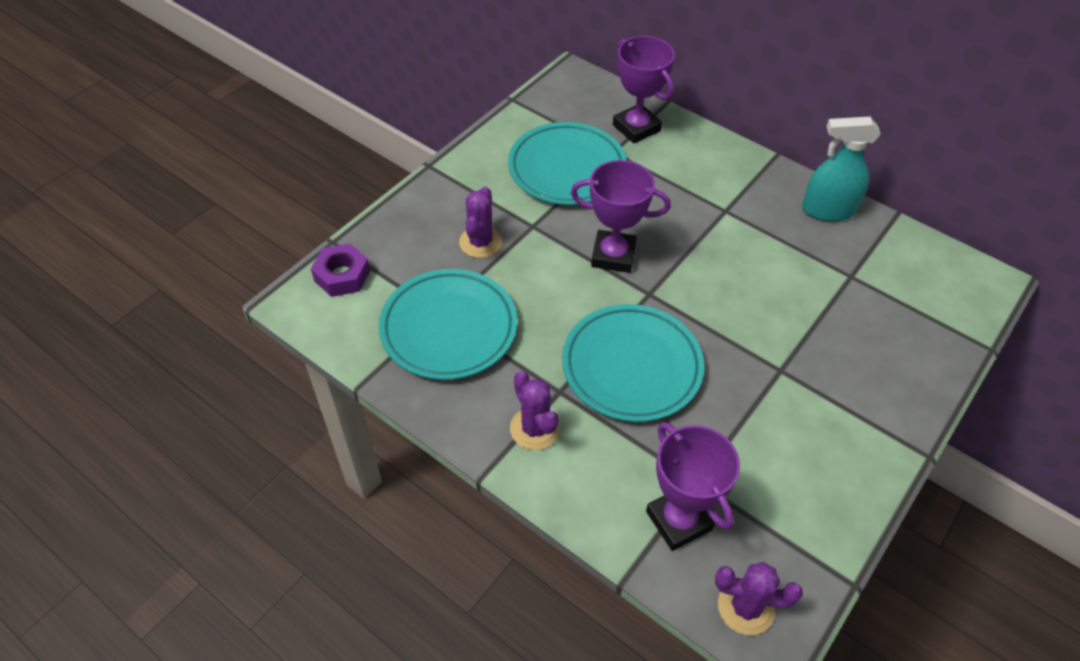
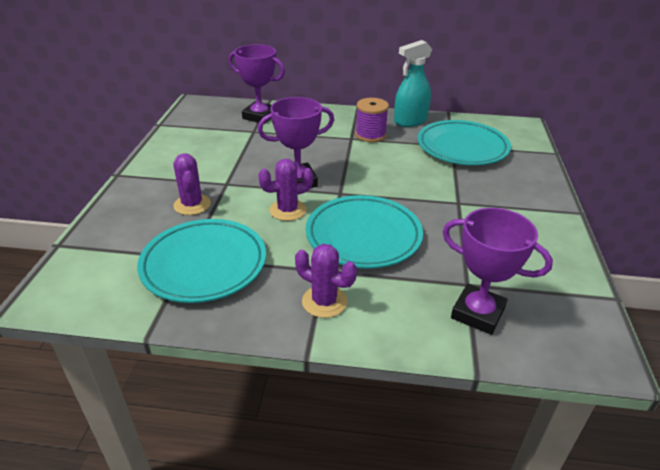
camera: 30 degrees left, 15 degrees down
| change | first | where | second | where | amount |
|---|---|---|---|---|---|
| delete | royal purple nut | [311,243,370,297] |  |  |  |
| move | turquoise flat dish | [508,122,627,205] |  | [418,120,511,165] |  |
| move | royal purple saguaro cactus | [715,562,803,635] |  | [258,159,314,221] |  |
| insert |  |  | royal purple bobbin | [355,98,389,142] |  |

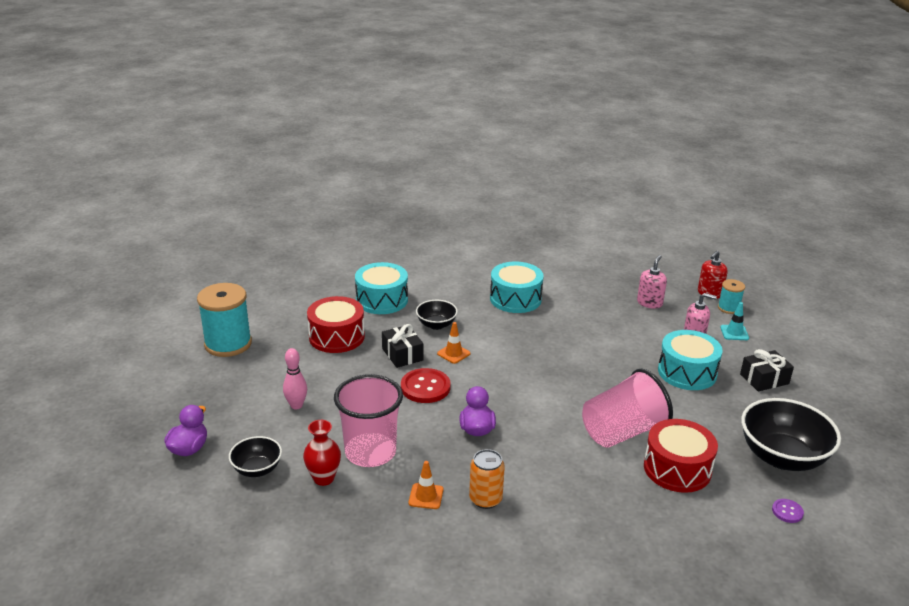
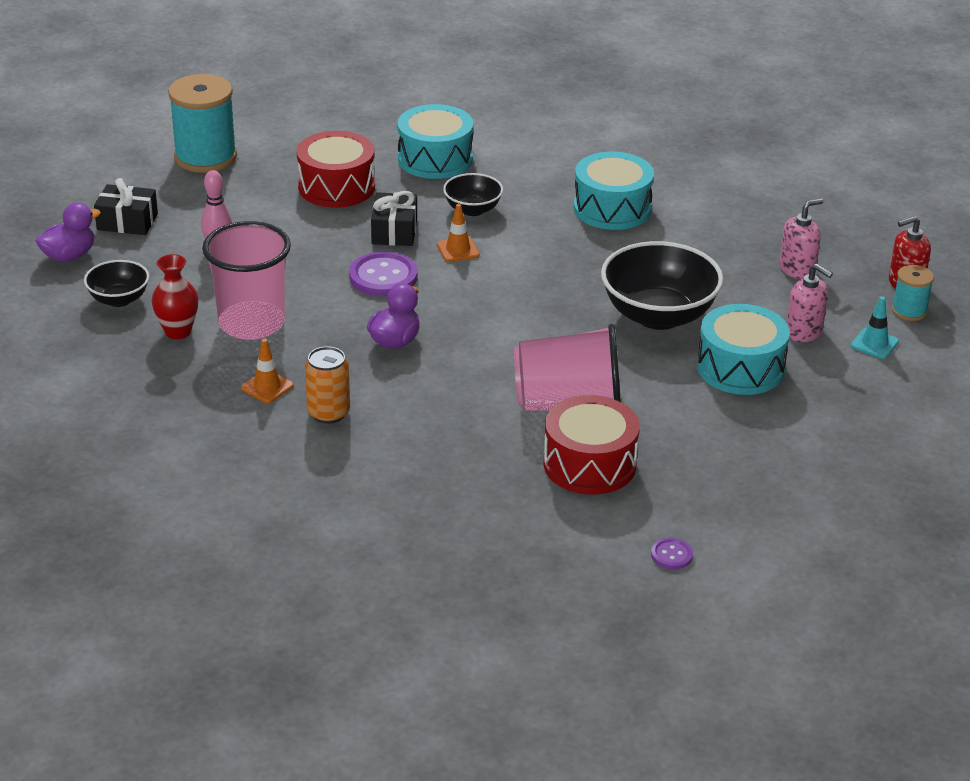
camera: 30 degrees right, 5 degrees up
| change | first | where | second | where | amount |
|---|---|---|---|---|---|
| recolor | scarlet shirt button | [401,368,451,403] | royal purple shirt button | [349,252,418,296] |  |
| move | jet-black present | [740,349,794,391] |  | [94,178,158,235] |  |
| move | jet-black deep dish | [741,398,841,471] |  | [601,241,723,330] |  |

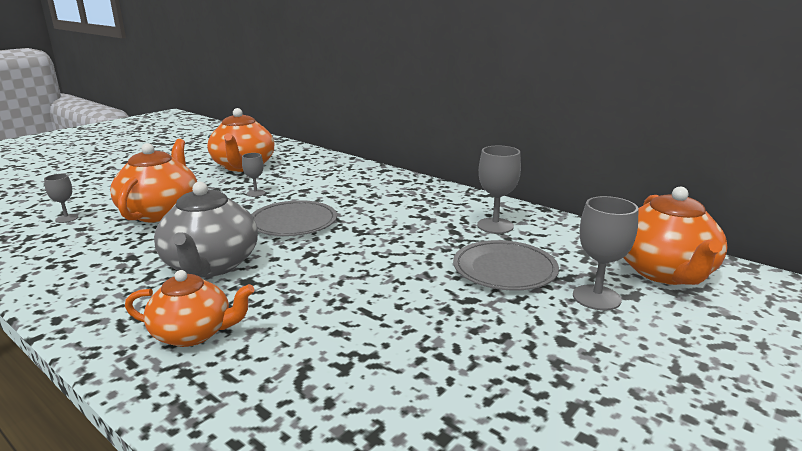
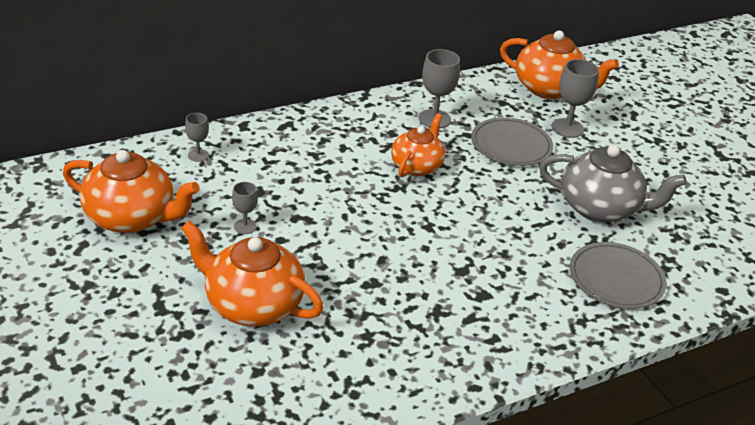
camera: 70 degrees left, 15 degrees up
| change | first | where | second | where | amount |
|---|---|---|---|---|---|
| move | ash-grey goblet | [44,174,78,223] |  | [185,113,209,162] |  |
| move | bright orange teapot | [125,270,255,347] |  | [391,113,445,177] |  |
| move | ash-grey teapot | [154,182,258,278] |  | [539,145,687,222] |  |
| move | ash-grey flat dish | [251,200,337,236] |  | [570,242,667,309] |  |

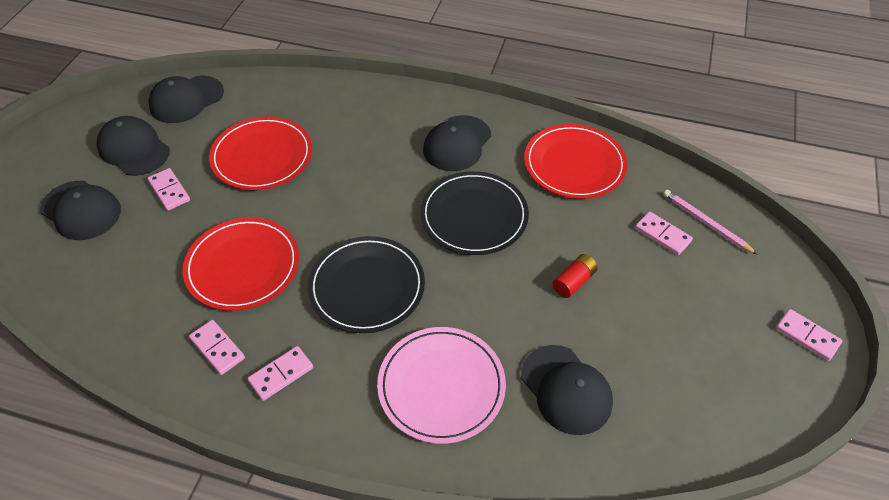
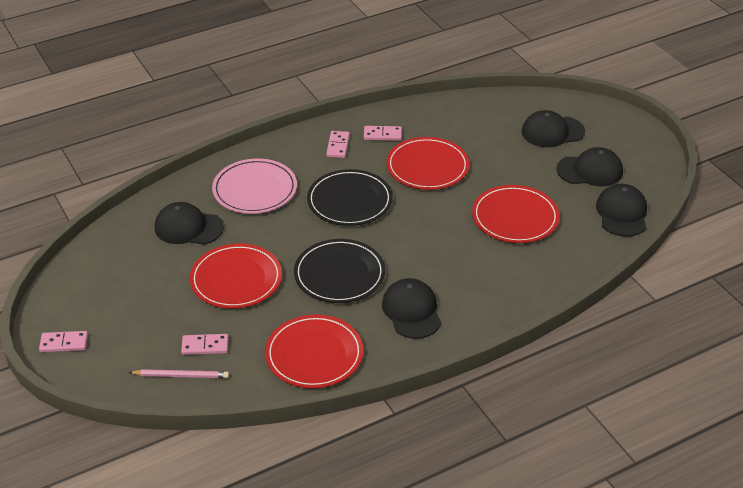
camera: 135 degrees right, 10 degrees down
| change | first | where | second | where | amount |
|---|---|---|---|---|---|
| delete | pink domino | [148,168,190,211] |  |  |  |
| replace | scarlet battery | [552,254,598,298] | scarlet flat dish | [190,244,282,309] |  |

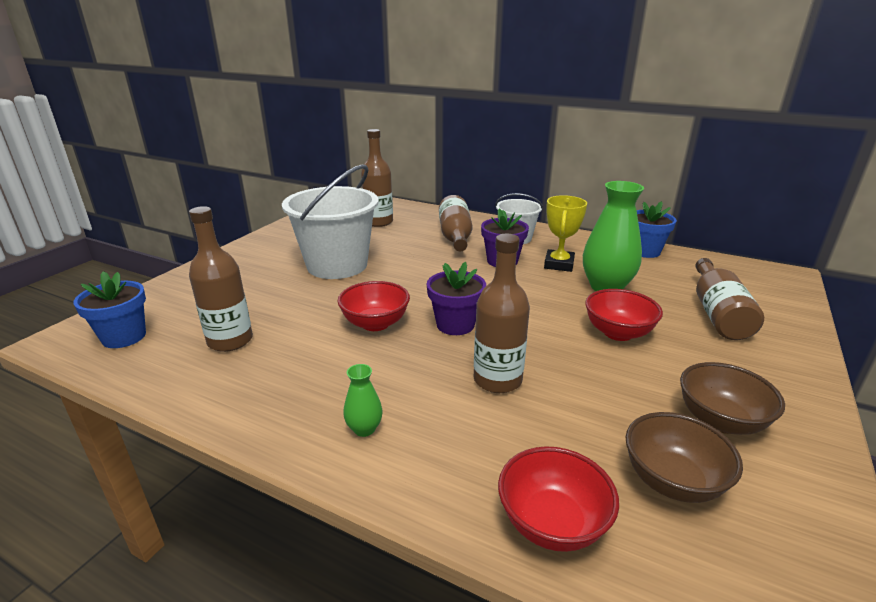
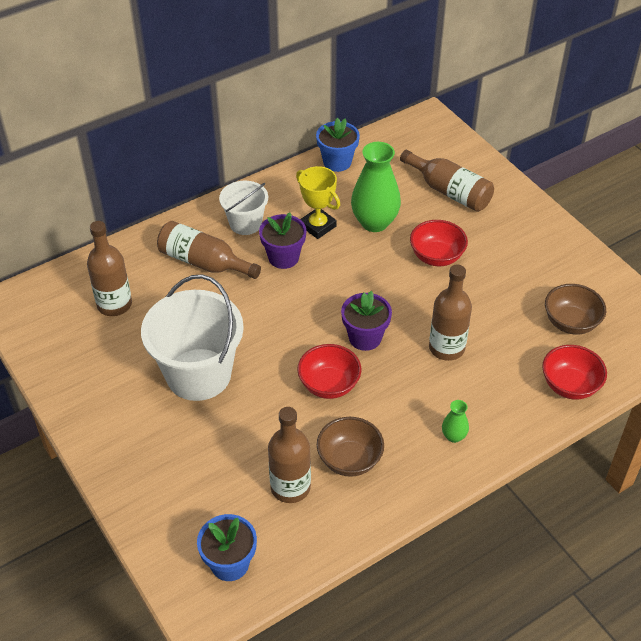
camera: 60 degrees left, 20 degrees up
| change | first | where | second | where | amount |
|---|---|---|---|---|---|
| move | brown deep dish | [680,362,785,435] |  | [317,417,384,477] |  |

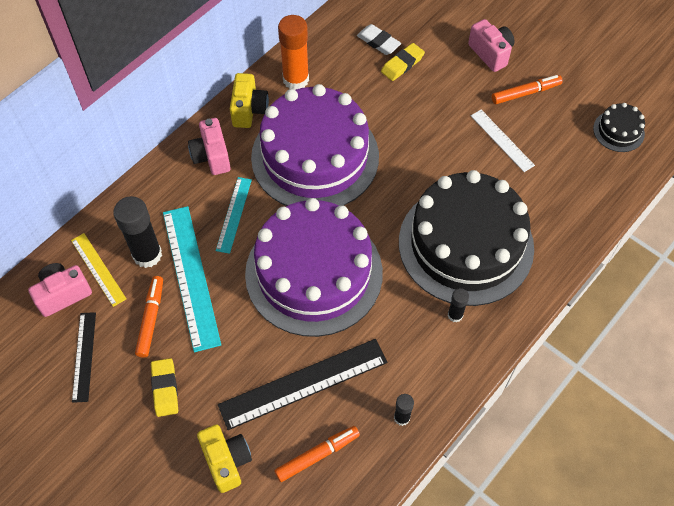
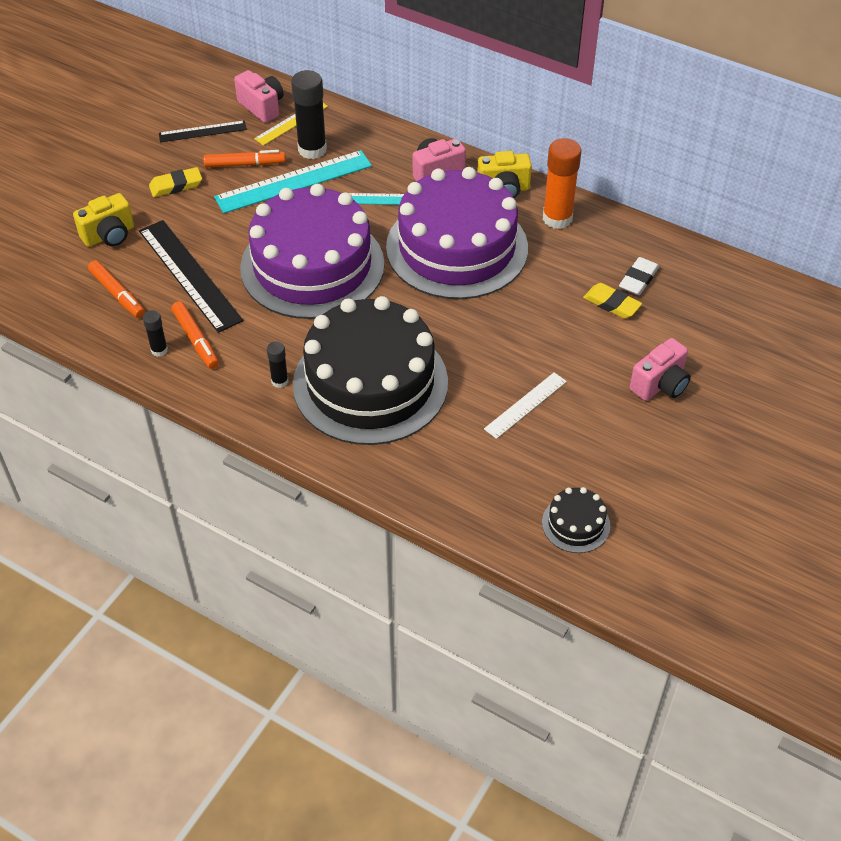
camera: 80 degrees right, 10 degrees down
| change | first | where | second | where | amount |
|---|---|---|---|---|---|
| move | bright orange marker | [492,75,563,104] |  | [171,301,219,369] |  |

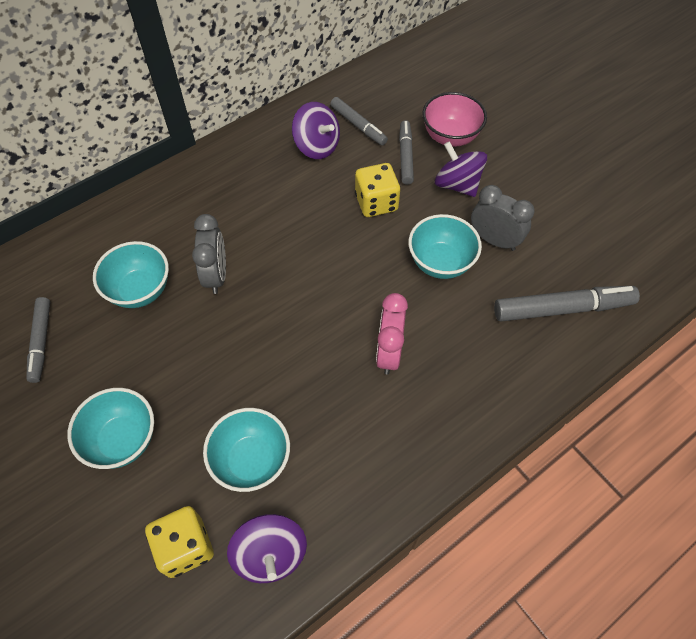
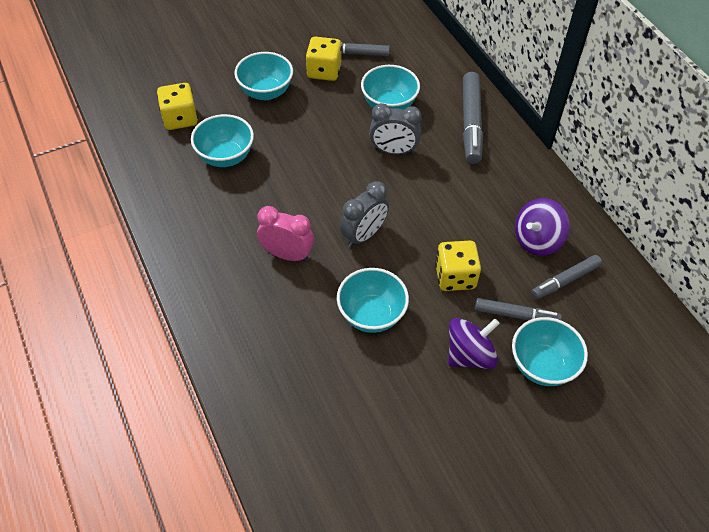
camera: 100 degrees right, 5 degrees down
| change | first | where | second | where | amount |
|---|---|---|---|---|---|
| delete | royal purple spinning top | [227,514,307,583] |  |  |  |
| recolor | pink deep dish | [422,92,487,147] | turquoise deep dish | [512,317,588,386] |  |
| move | ash-grey clock | [471,185,534,251] |  | [340,181,389,247] |  |
| move | ash-grey marker | [494,286,640,322] |  | [463,72,483,164] |  |
| insert |  |  | golden die | [306,37,342,81] |  |

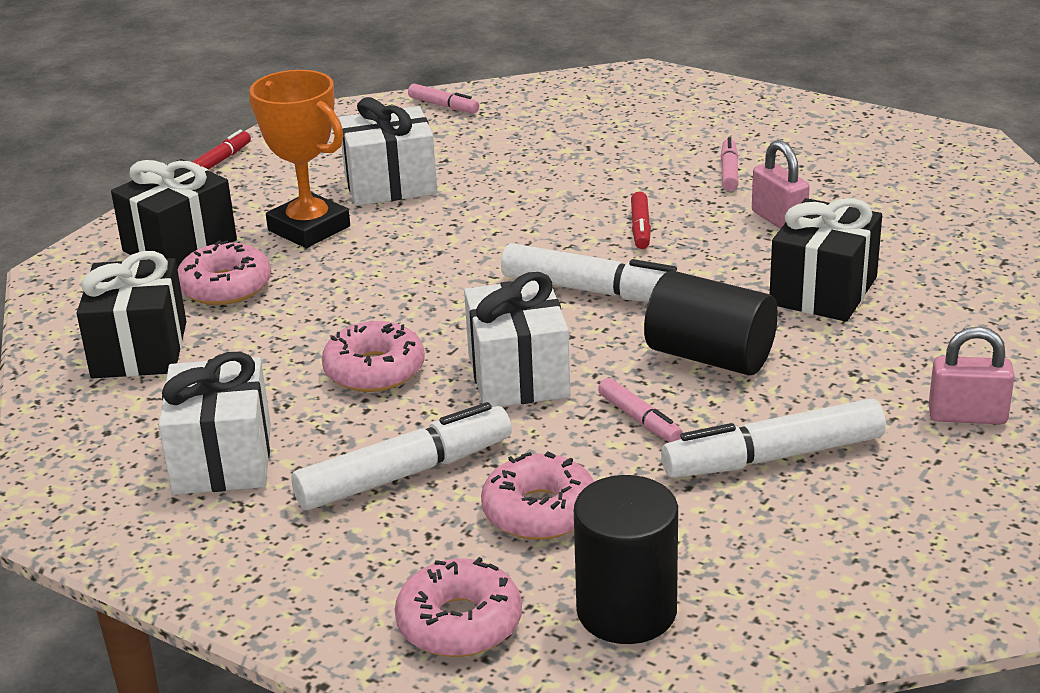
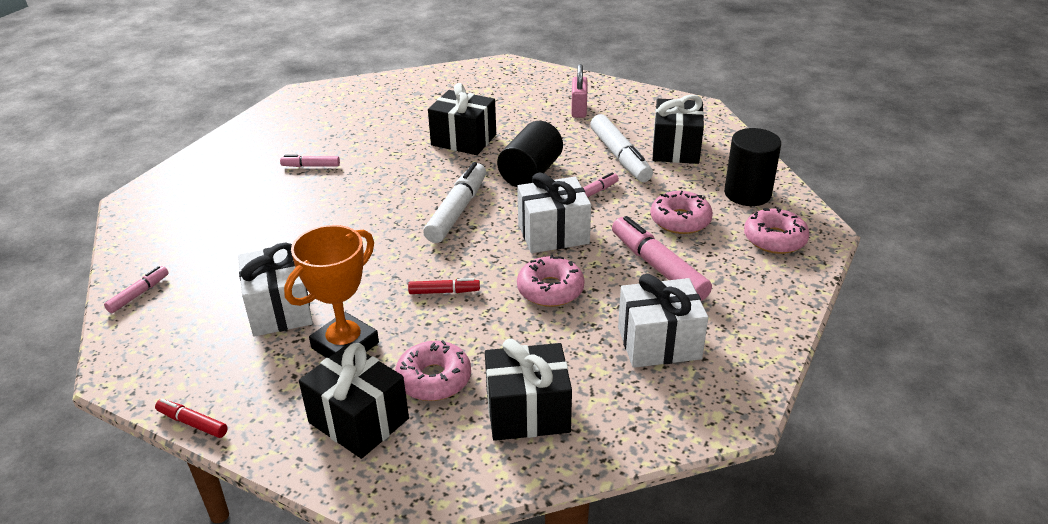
camera: 95 degrees left, 5 degrees up
| change | first | where | second | where | amount |
|---|---|---|---|---|---|
| recolor | snow-white marker | [291,402,512,510] | pink marker | [612,216,712,301] |  |
| move | scarlet marker | [631,191,651,249] |  | [408,278,480,294] |  |
| delete | pink lock | [752,140,810,229] |  |  |  |
| insert |  |  | jet-black present | [653,94,704,164] |  |

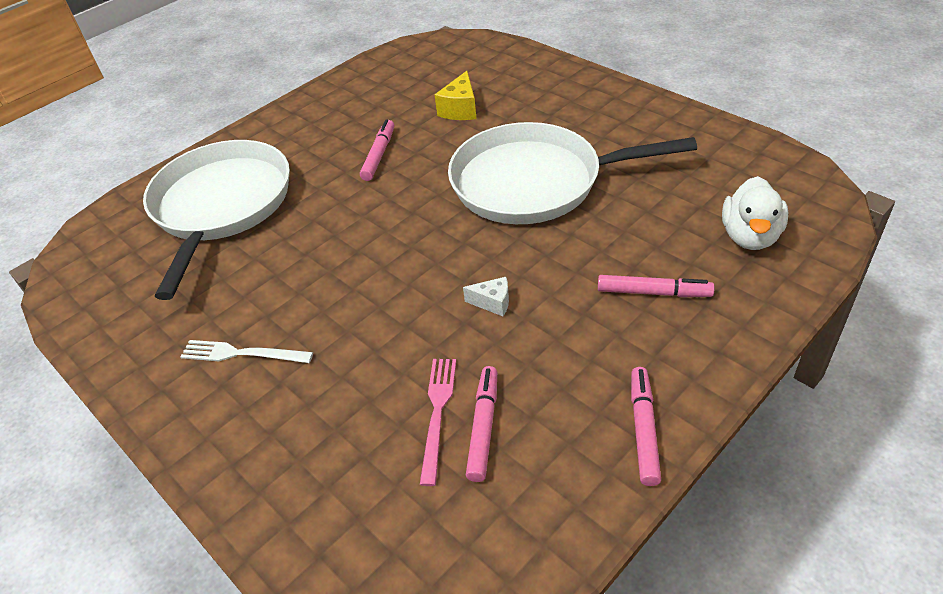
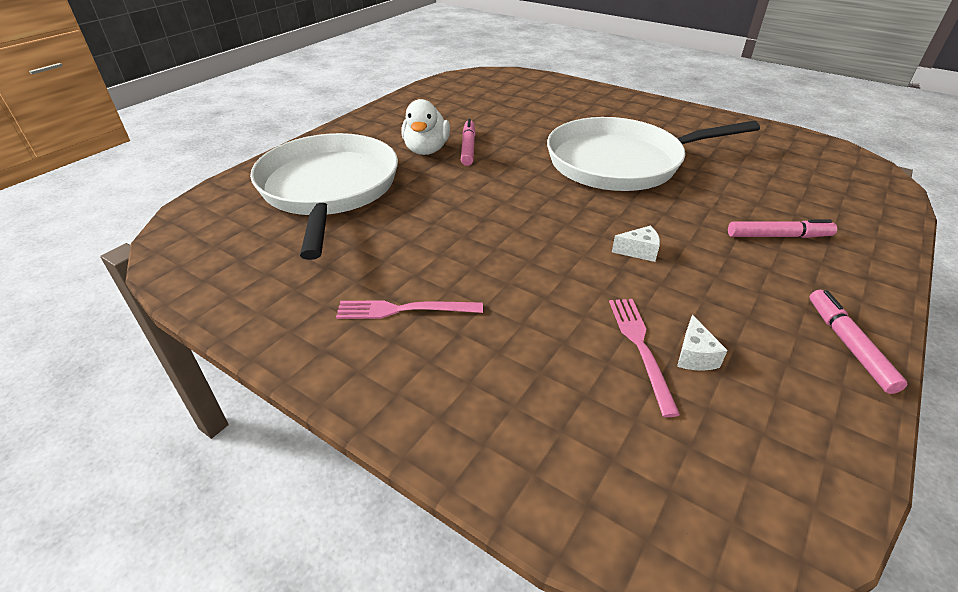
camera: 15 degrees left, 5 degrees down
| change | first | where | second | where | amount |
|---|---|---|---|---|---|
| recolor | snow-white fork | [181,340,313,363] | pink fork | [336,300,483,319] |  |
| delete | golden cheese wedge | [435,71,477,120] |  |  |  |
| replace | pink marker | [466,366,497,482] | snow-white cheese wedge | [677,315,728,371] |  |
| move | snow-white toy duck | [722,176,788,250] |  | [401,99,450,155] |  |

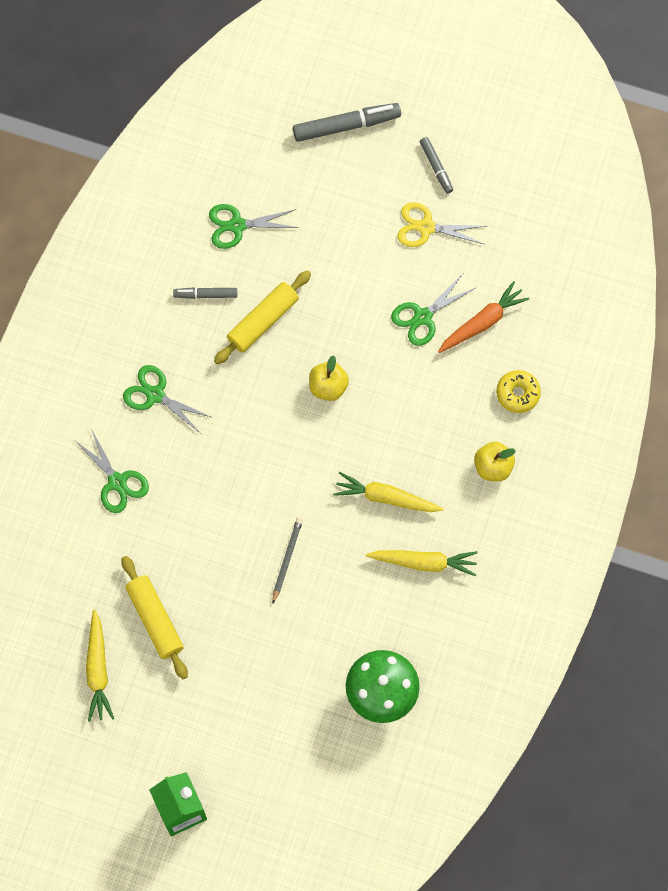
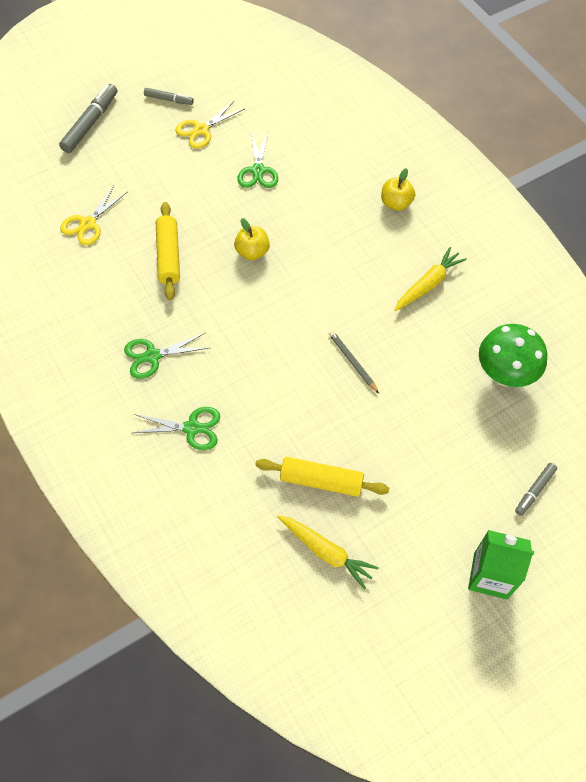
camera: 50 degrees left, 10 degrees down
| change | first | where | second | where | amount |
|---|---|---|---|---|---|
| move | ash-grey marker | [173,287,237,299] |  | [515,463,557,516] |  |
| recolor | green pair of scissors | [209,204,299,249] | golden pair of scissors | [61,186,128,245] |  |
| delete | golden root vegetable | [334,472,443,512] |  |  |  |
| delete | bright orange root vegetable | [438,281,530,353] |  |  |  |
| delete | golden doughnut | [496,370,541,413] |  |  |  |

